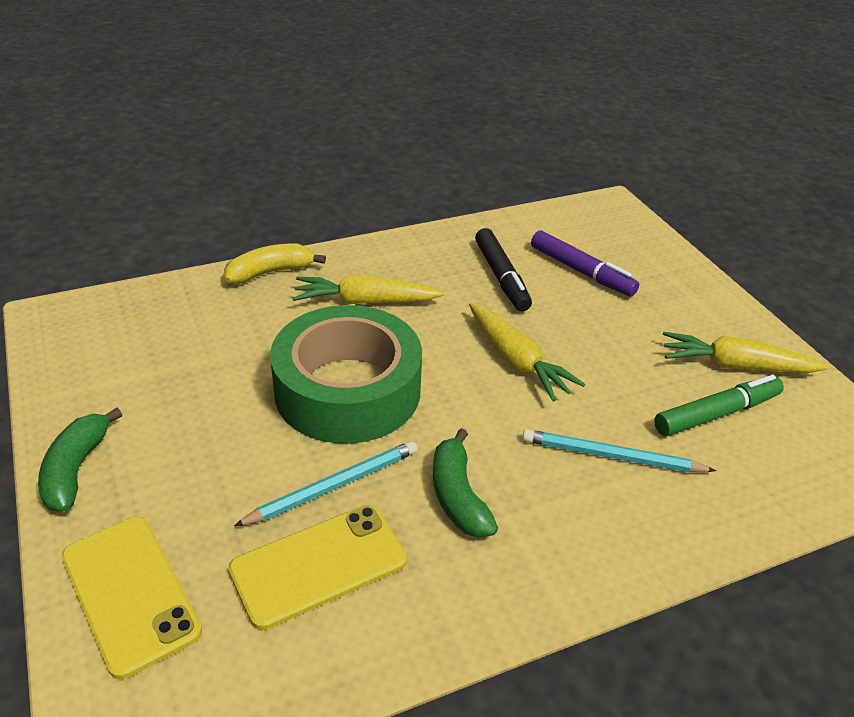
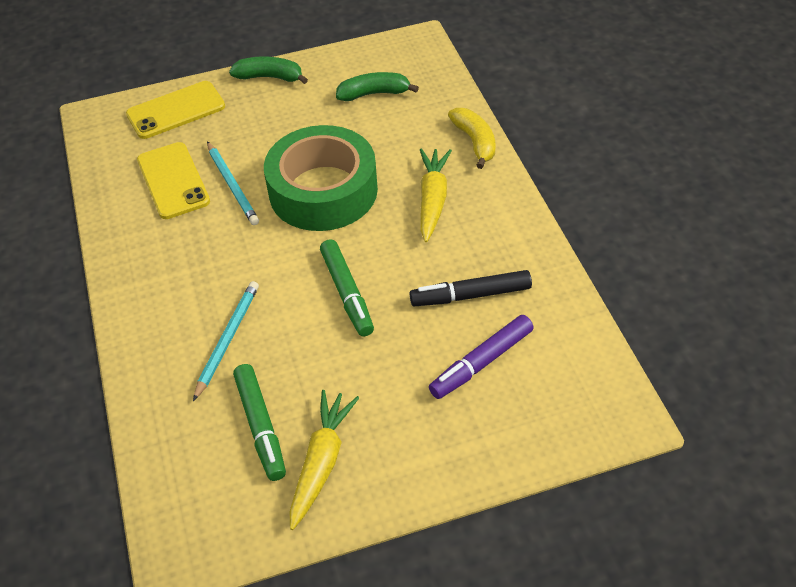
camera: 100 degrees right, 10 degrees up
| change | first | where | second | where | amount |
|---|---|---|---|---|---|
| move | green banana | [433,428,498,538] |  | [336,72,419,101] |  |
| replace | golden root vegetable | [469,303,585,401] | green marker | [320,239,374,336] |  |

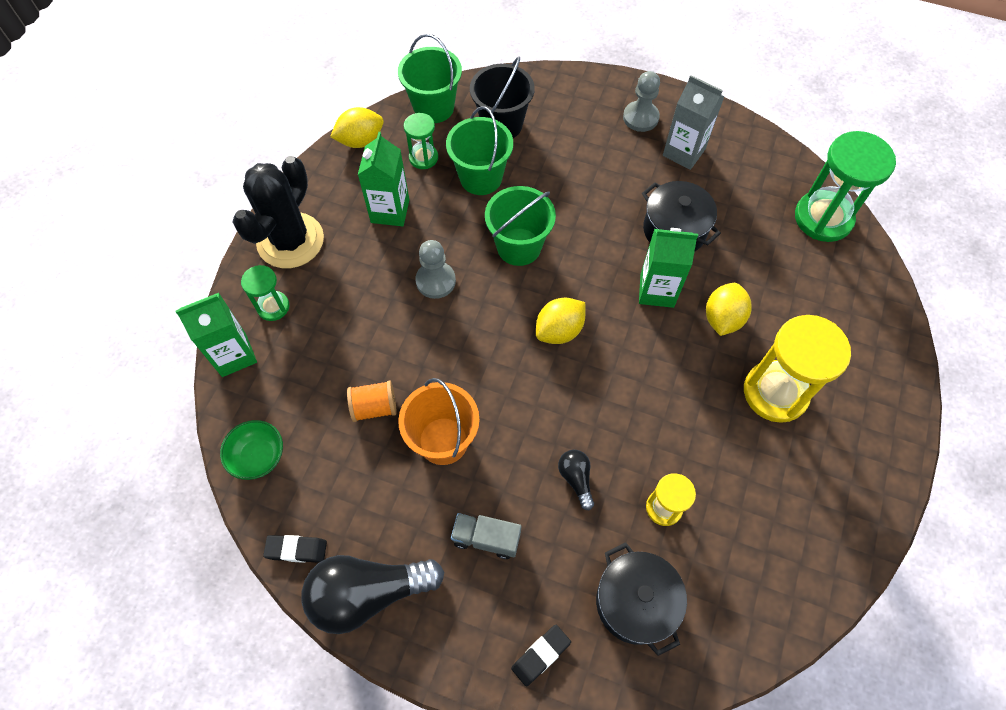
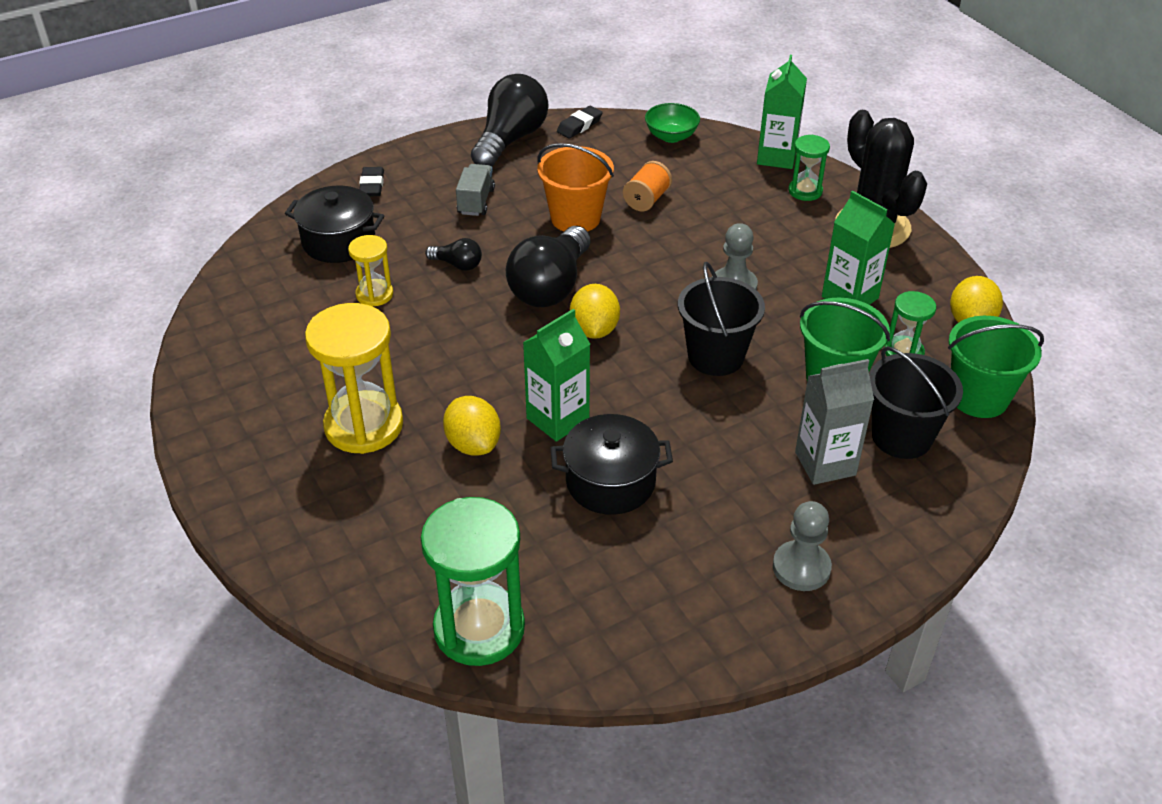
camera: 130 degrees right, 20 degrees down
| change | first | where | second | where | amount |
|---|---|---|---|---|---|
| rotate | ash-grey lorry | [451,513,521,559] |  | [456,164,495,216] | 45 degrees counterclockwise |
| recolor | green sand bucket | [485,186,556,266] | jet-black sand bucket | [678,262,765,376] |  |
| move | ash-grey milk carton | [663,75,725,170] |  | [795,359,874,485] |  |
| insert |  |  | jet-black lightbulb | [506,226,590,307] |  |

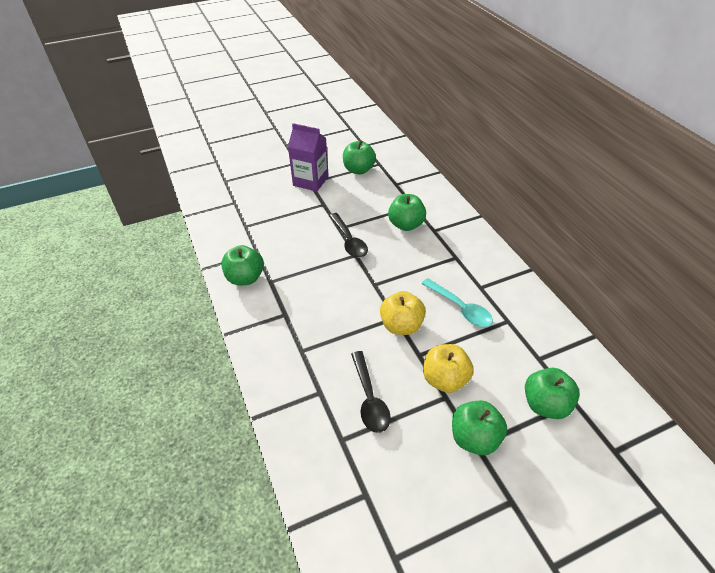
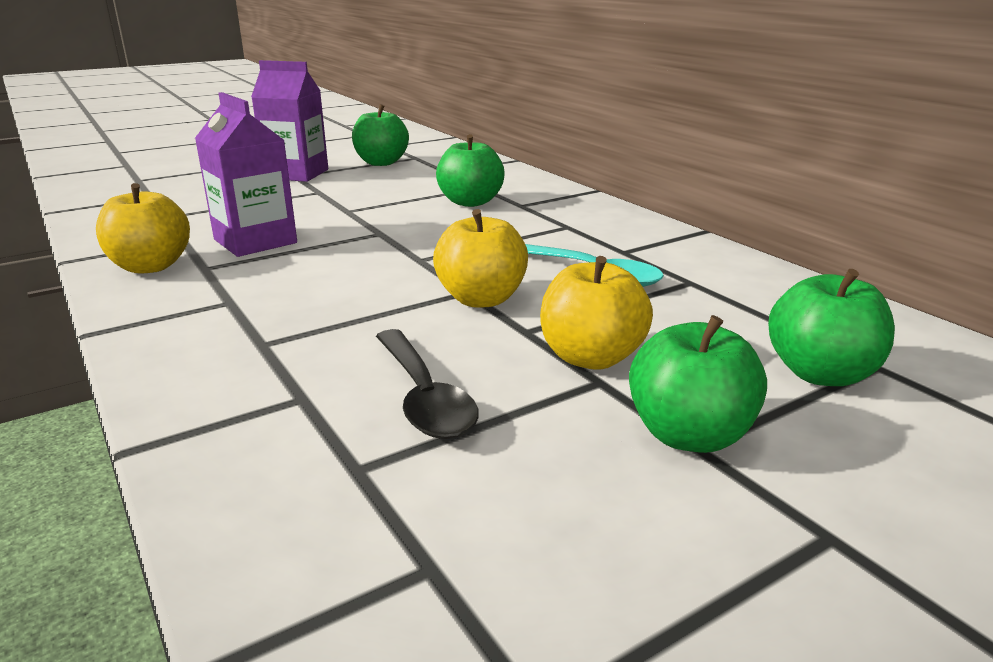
camera: 10 degrees left, 20 degrees down
| change | first | where | second | where | amount |
|---|---|---|---|---|---|
| recolor | green apple | [221,245,264,285] | golden apple | [96,183,190,274] |  |
| delete | jet-black spoon | [329,213,368,258] |  |  |  |
| insert |  |  | royal purple milk carton | [195,92,297,257] |  |

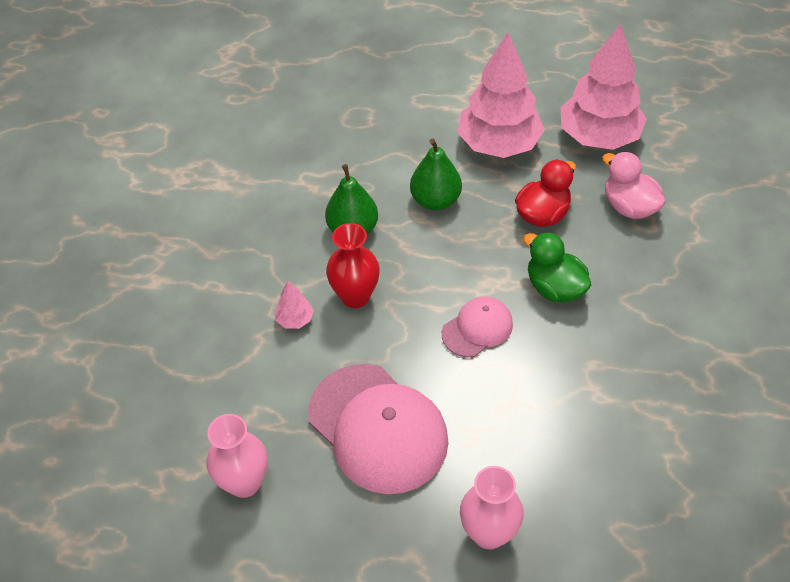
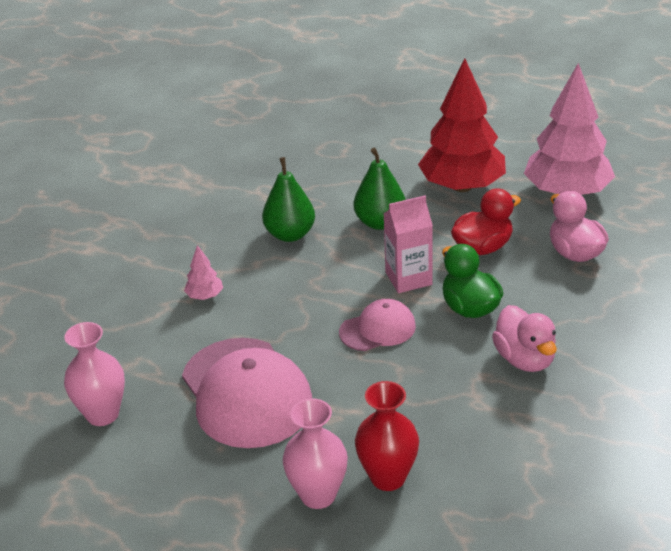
camera: 15 degrees right, 15 degrees down
| change | first | where | second | where | amount |
|---|---|---|---|---|---|
| move | scarlet flower vase | [326,223,380,308] |  | [355,381,419,491] |  |
| recolor | pink toy tree | [457,33,545,158] | scarlet toy tree | [418,58,506,192] |  |
| insert |  |  | pink milk carton | [384,196,433,293] |  |
| insert |  |  | pink toy duck | [492,305,557,372] |  |

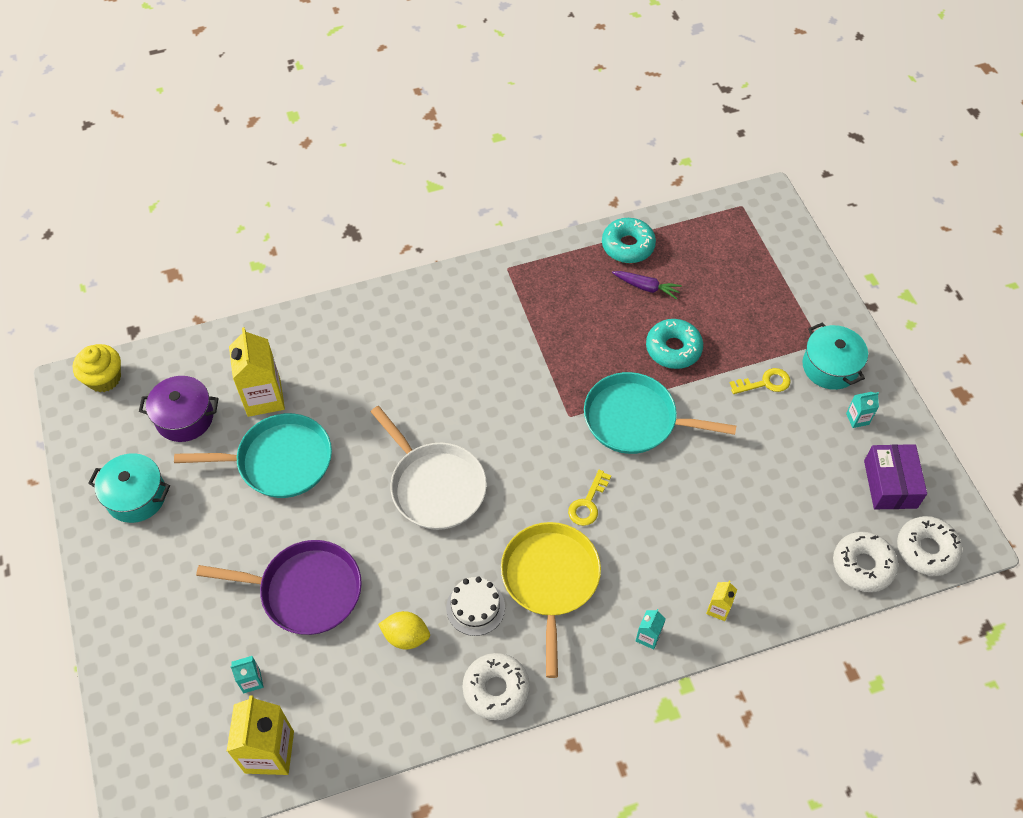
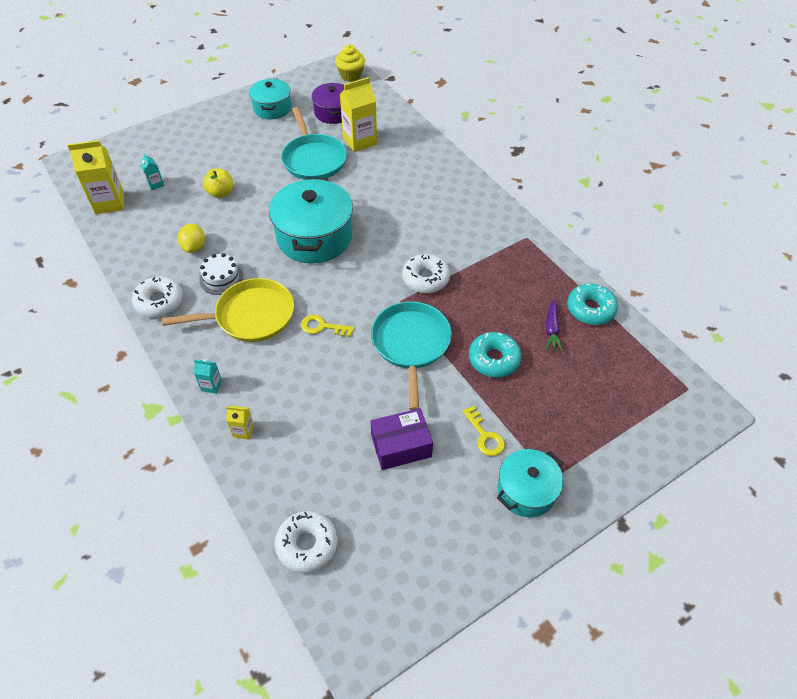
camera: 75 degrees right, 5 degrees down
| change | first | where | second | where | amount |
|---|---|---|---|---|---|
| replace | royal purple frying pan | [196,540,362,635] | golden apple | [203,168,233,198] |  |
| replace | snow-white frying pan | [371,406,487,530] | turquoise pot | [269,178,353,264] |  |
| delete | turquoise milk carton | [846,392,879,428] |  |  |  |
| move | royal purple package | [864,444,927,509] |  | [370,408,433,470] |  |
| move | snow-white doughnut | [897,516,963,576] |  | [402,254,450,293] |  |

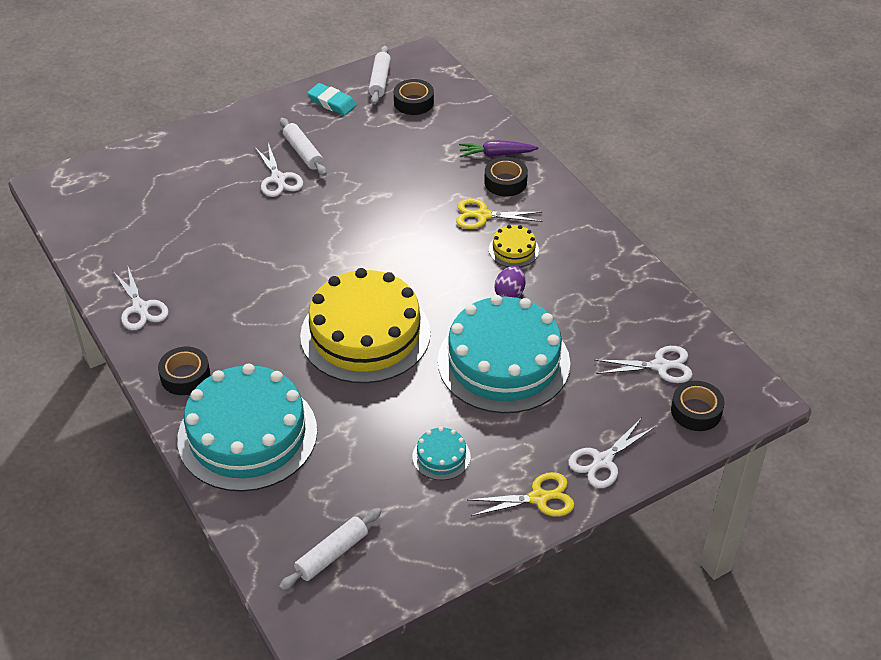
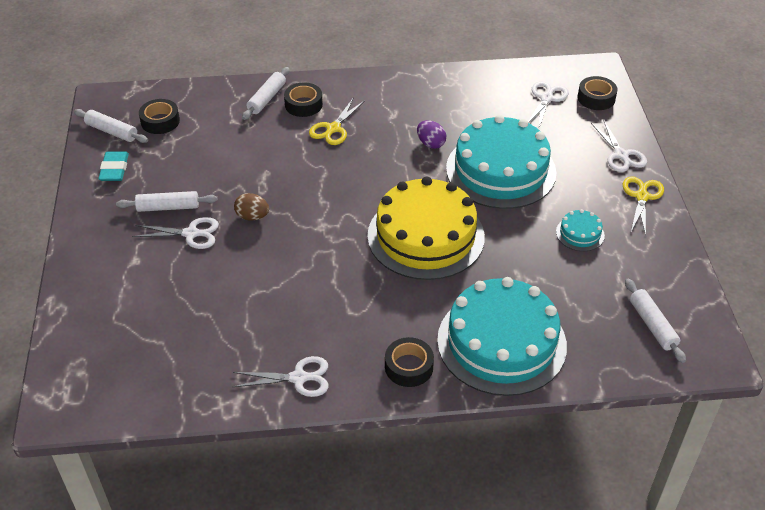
camera: 65 degrees left, 0 degrees up
| change | first | where | second | where | amount |
|---|---|---|---|---|---|
| rotate | turquoise eraser | [307,83,356,116] |  | [98,151,129,181] | 60 degrees counterclockwise |
| replace | royal purple root vegetable | [459,140,538,157] | snow-white dough roller | [242,67,290,120] |  |
| delete | golden cake | [489,225,539,267] |  |  |  |
| insert |  |  | brown egg shape | [234,193,269,221] |  |

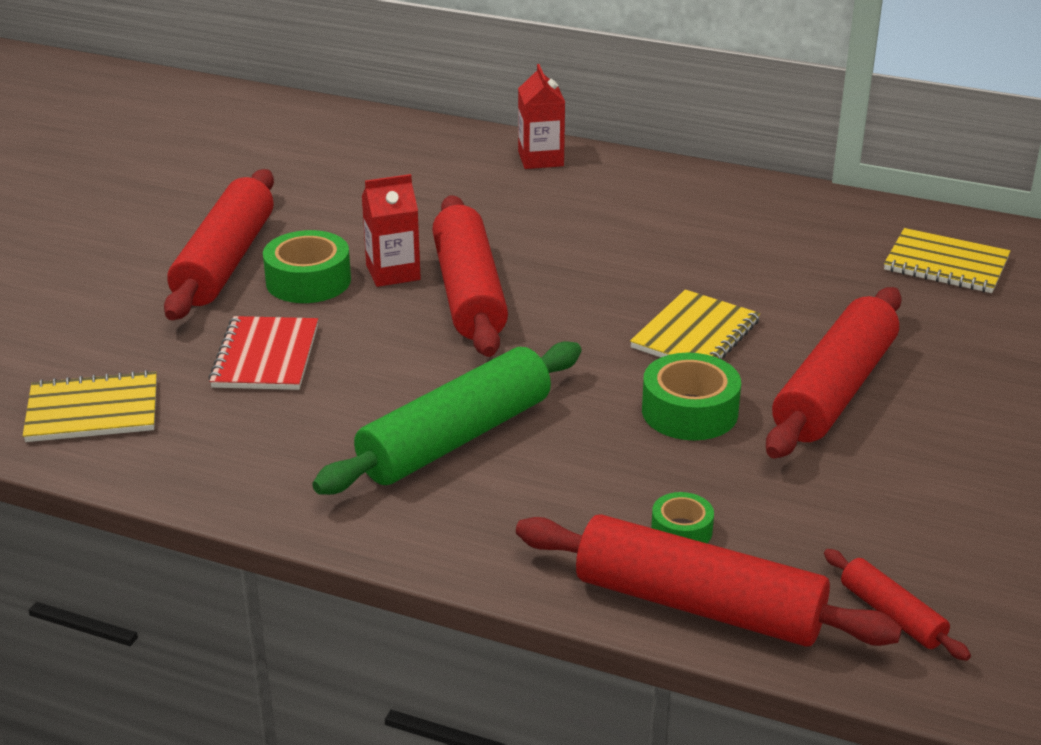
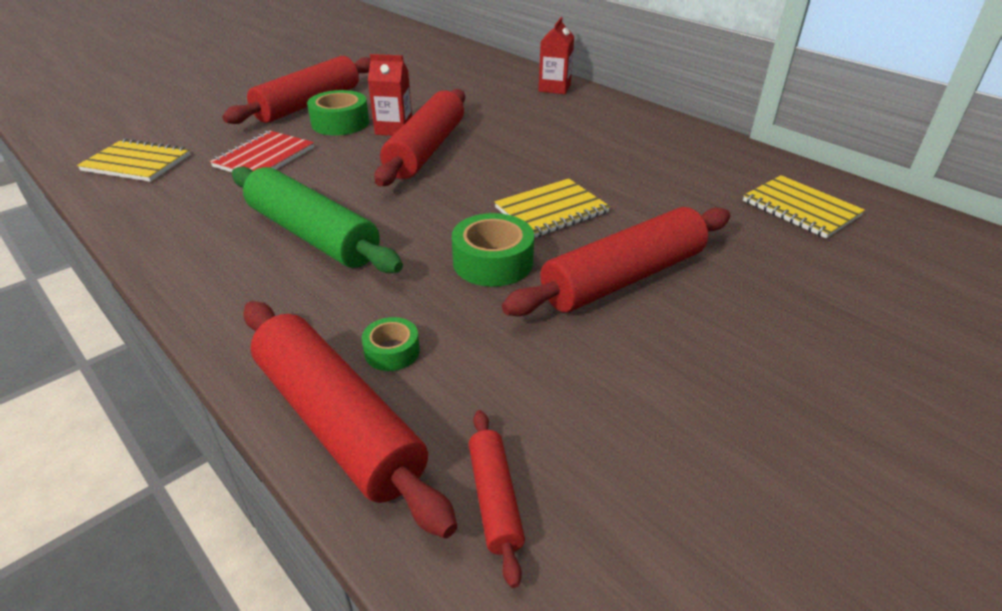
camera: 25 degrees right, 5 degrees up
| change | first | where | second | where | amount |
|---|---|---|---|---|---|
| rotate | green dough roller | [312,341,582,495] |  | [232,166,403,273] | 60 degrees clockwise |

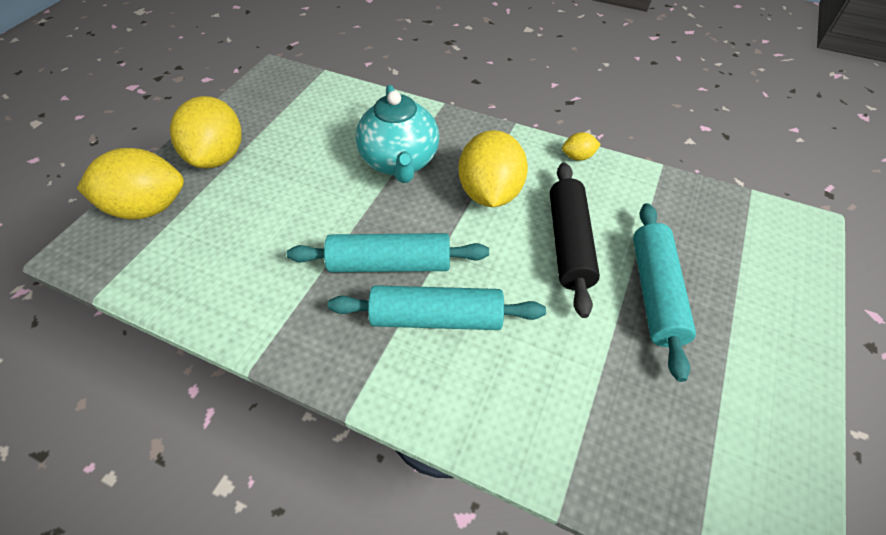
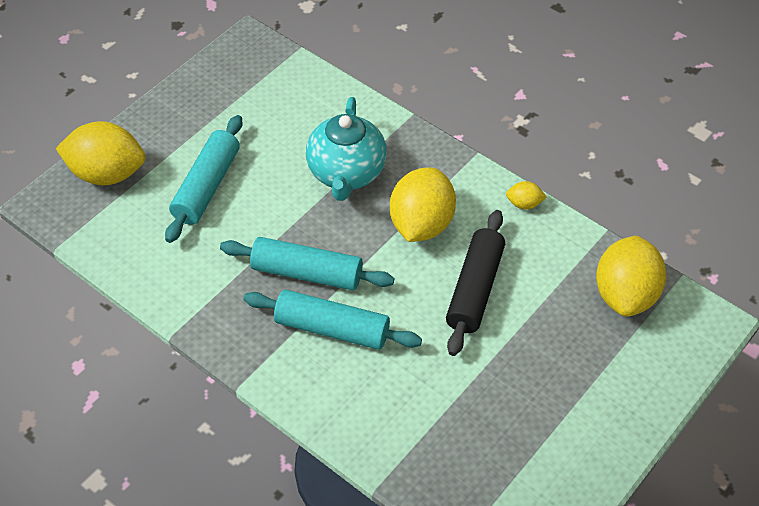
camera: 15 degrees right, 0 degrees up
| change | first | where | second | where | amount |
|---|---|---|---|---|---|
| move | golden citrus fruit | [170,96,242,168] |  | [596,236,666,317] |  |
| move | turquoise dough roller | [633,203,696,382] |  | [165,115,242,243] |  |

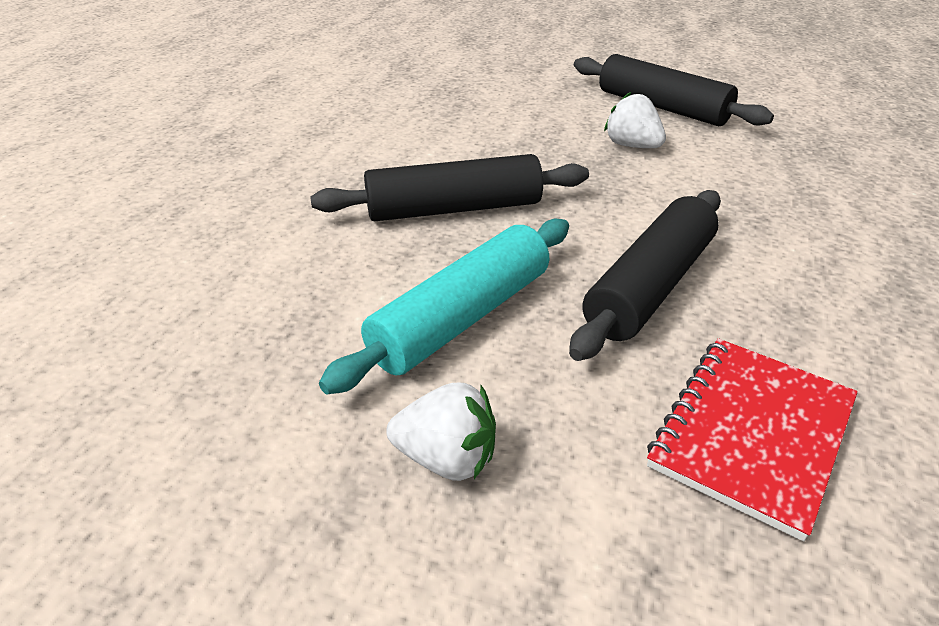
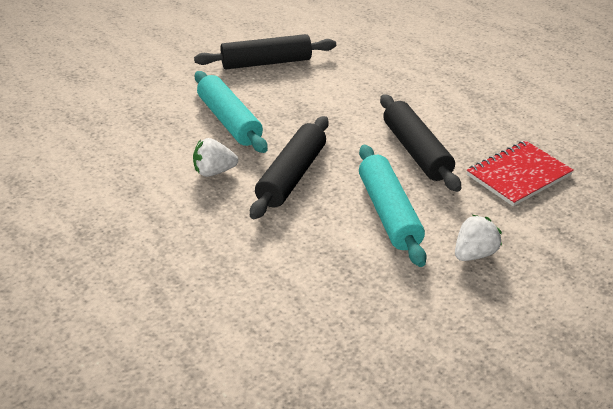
camera: 55 degrees left, 0 degrees up
| change | first | where | second | where | amount |
|---|---|---|---|---|---|
| move | snow-white strawberry | [604,92,666,148] |  | [193,138,238,177] |  |
| rotate | scarlet exercise book | [647,338,858,541] |  | [467,141,574,206] | 75 degrees clockwise |
| insert |  |  | turquoise dough roller | [195,71,268,153] |  |

